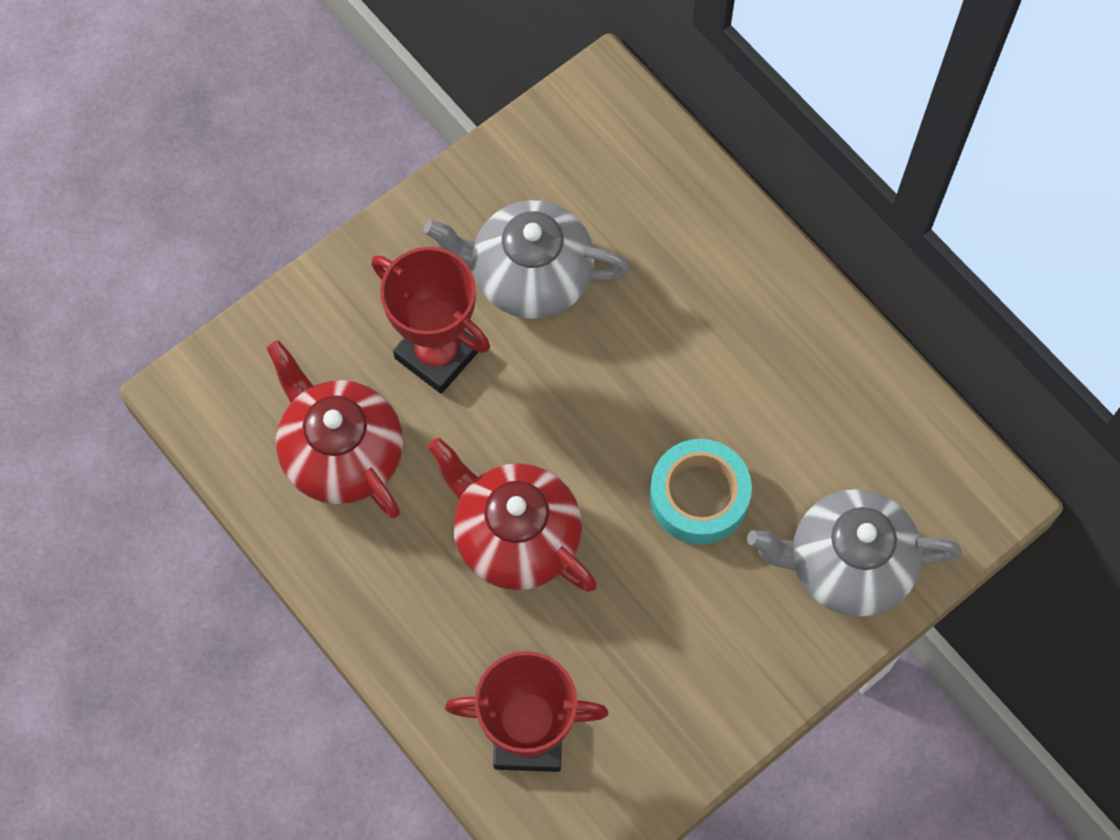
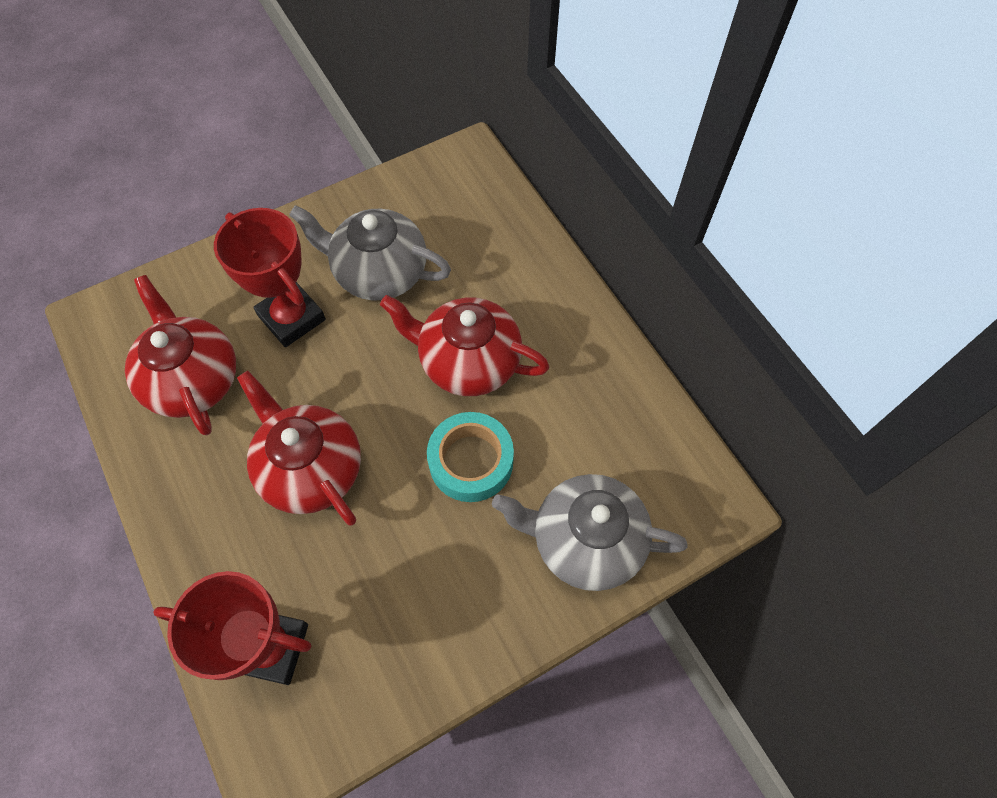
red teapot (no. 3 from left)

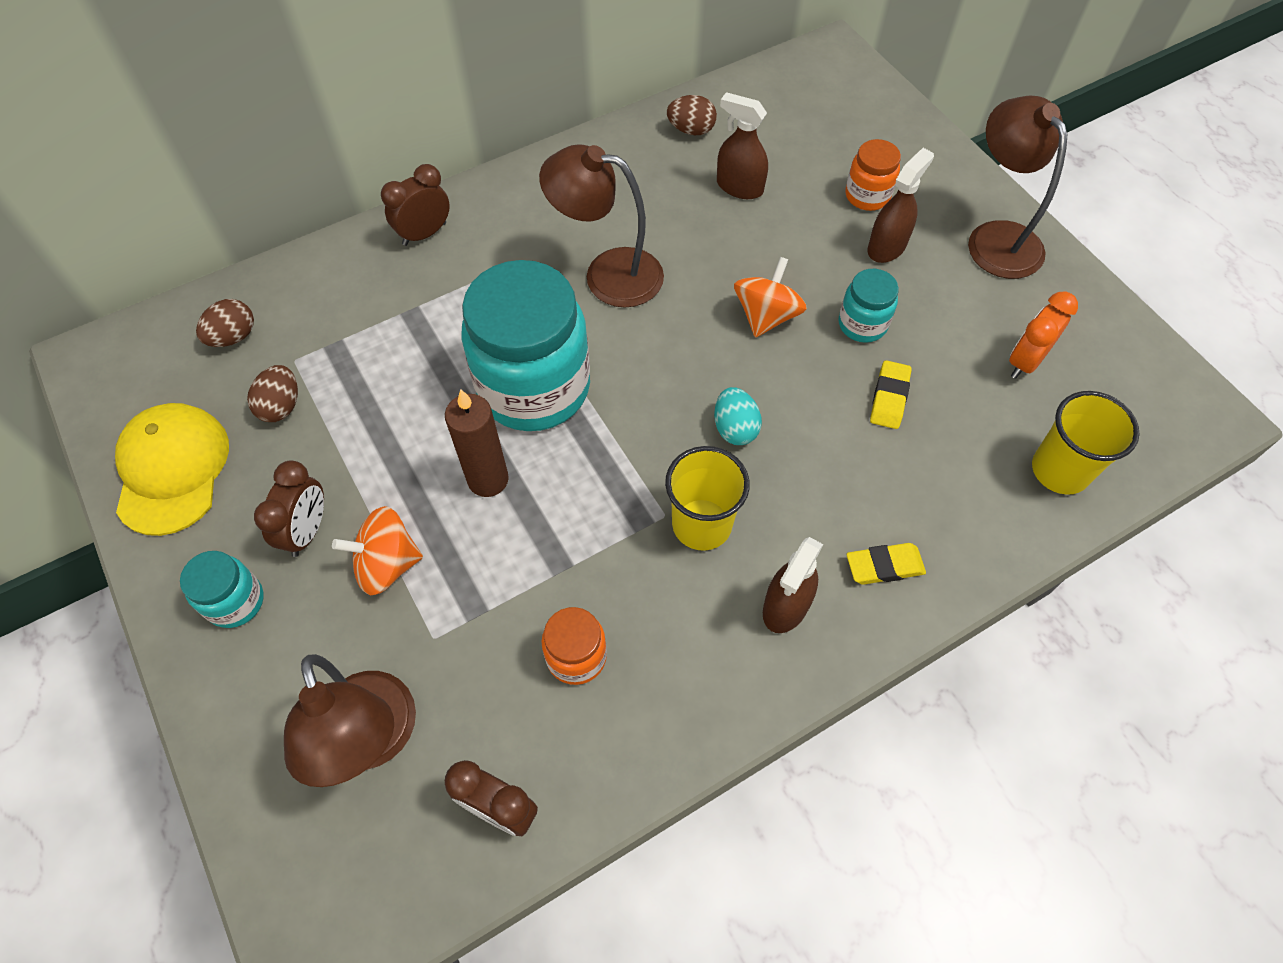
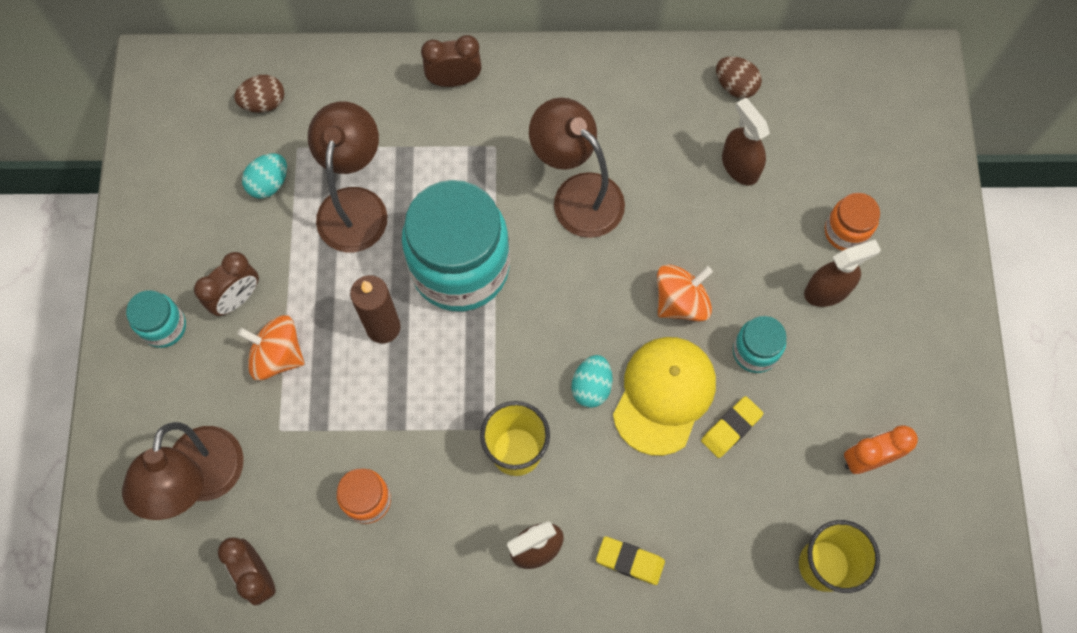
yellow cap
brown lamp (no. 2 from left)
turquoise egg (no. 1 from left)

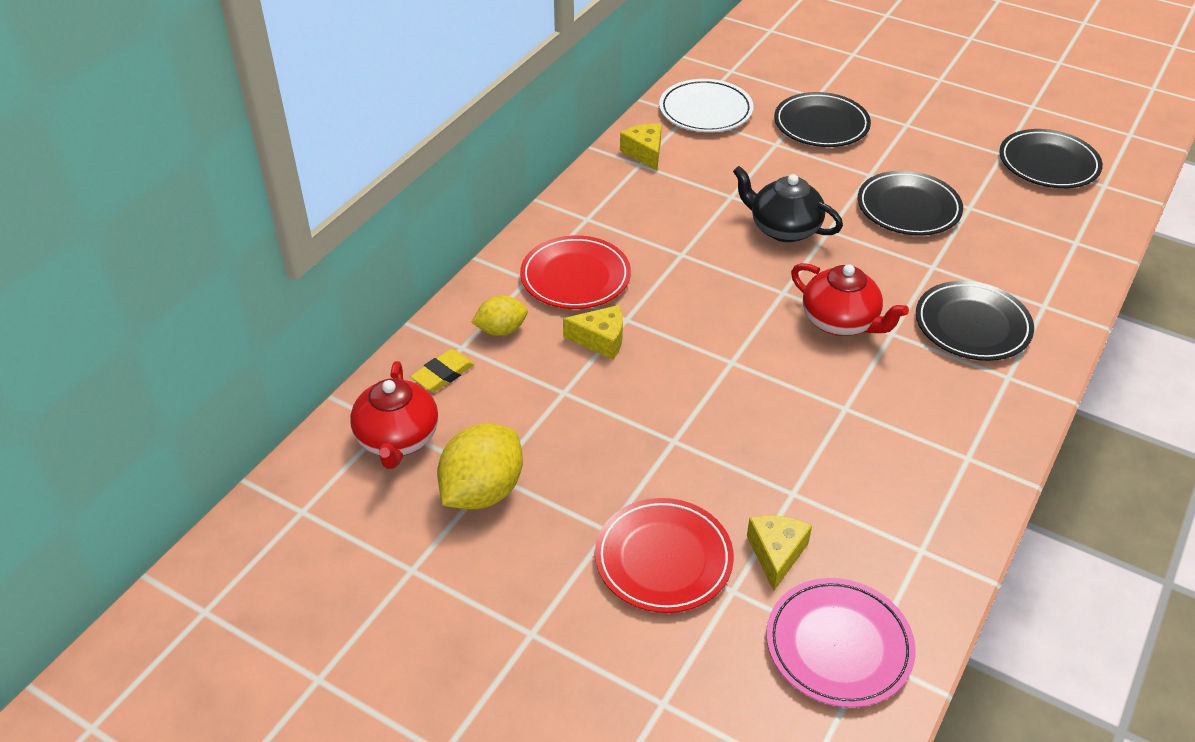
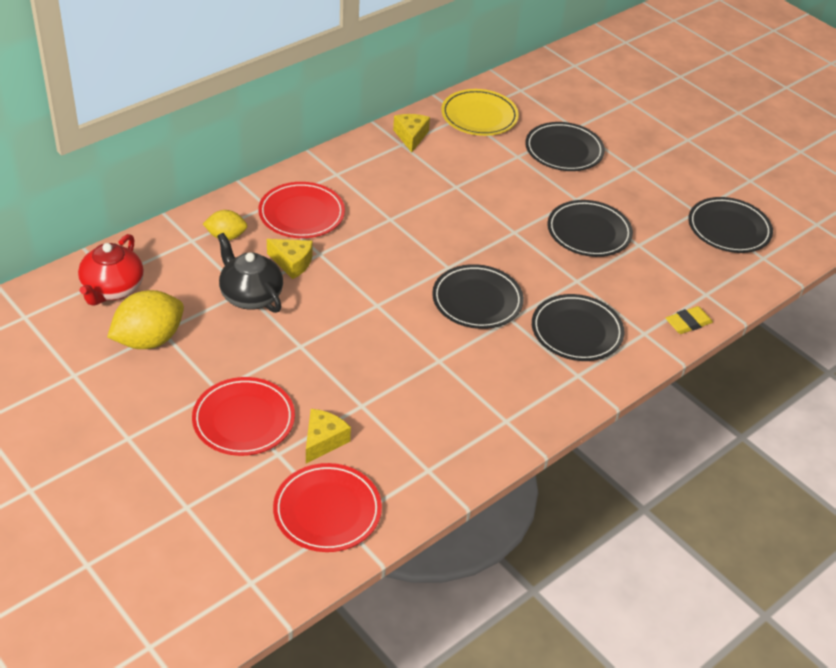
yellow eraser
black teapot
black plate (no. 1 from left)
yellow plate
red plate (no. 3 from left)

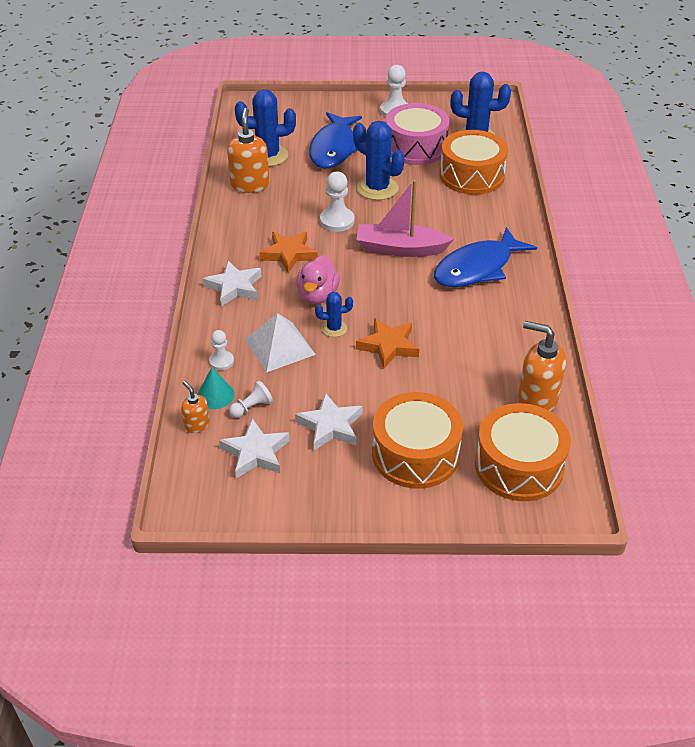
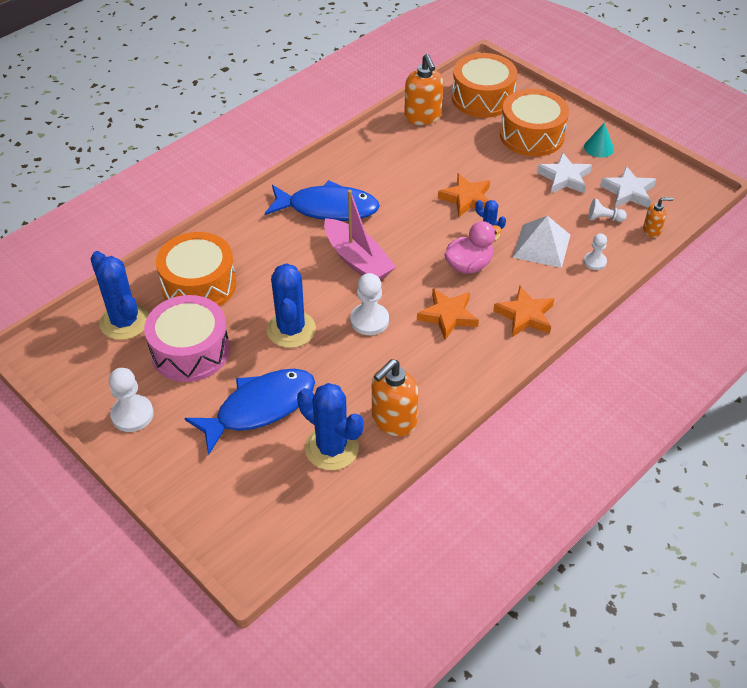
turquoise cone
orange star (no. 3 from left)
orange soap dispenser (no. 3 from left)

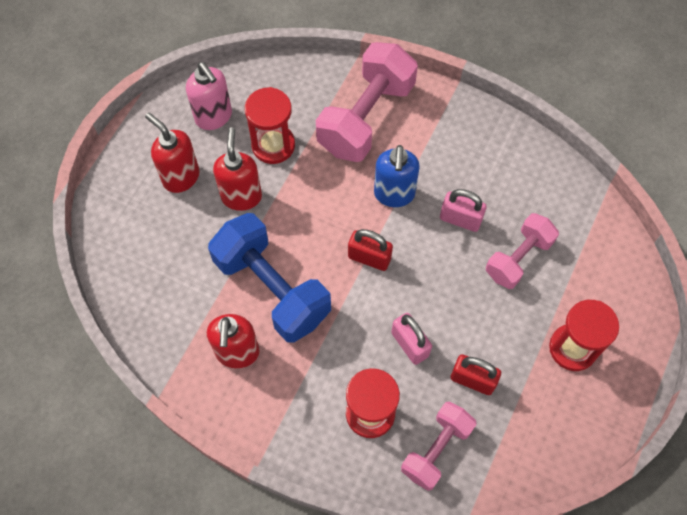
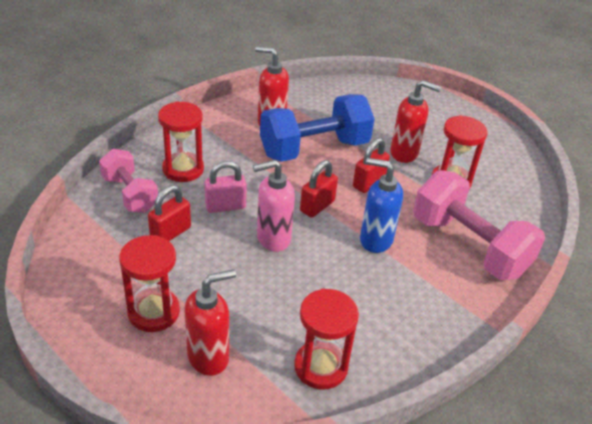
pink padlock (no. 2 from left in the first image)
pink dumbbell (no. 3 from left in the first image)
red hourglass (no. 3 from left)
red padlock (no. 3 from left)
red soap dispenser (no. 1 from left)
pink soap dispenser

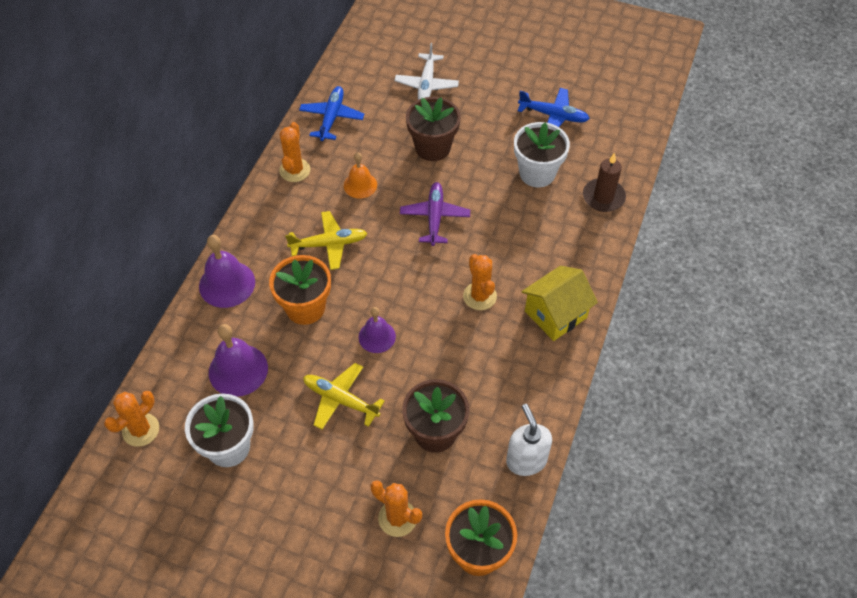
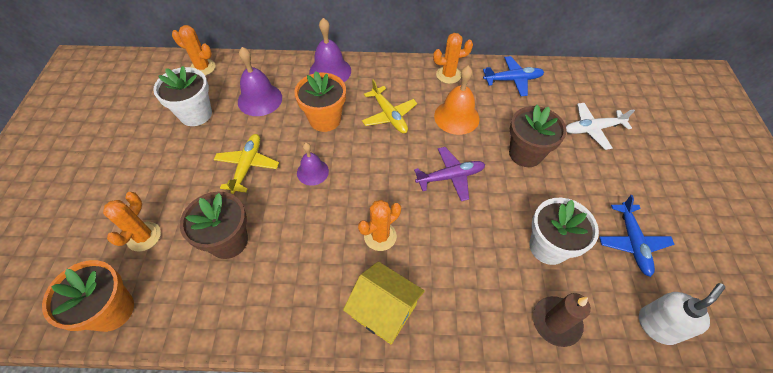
white soap dispenser
orange bell

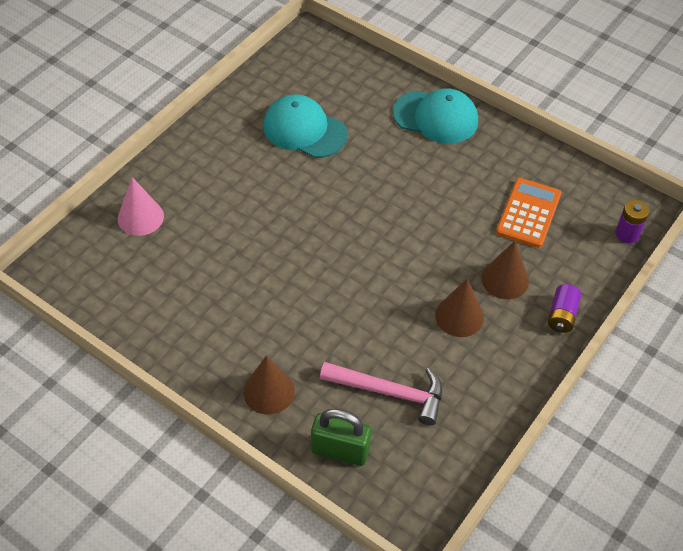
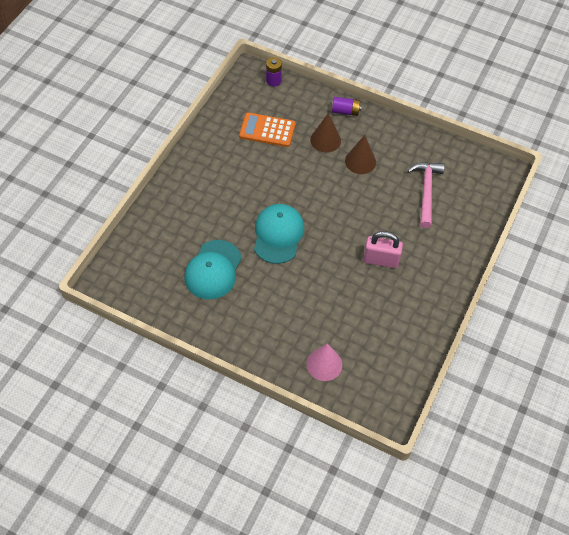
brown cone (no. 1 from left in the first image)
green padlock
pink padlock
turquoise cap (no. 2 from left)

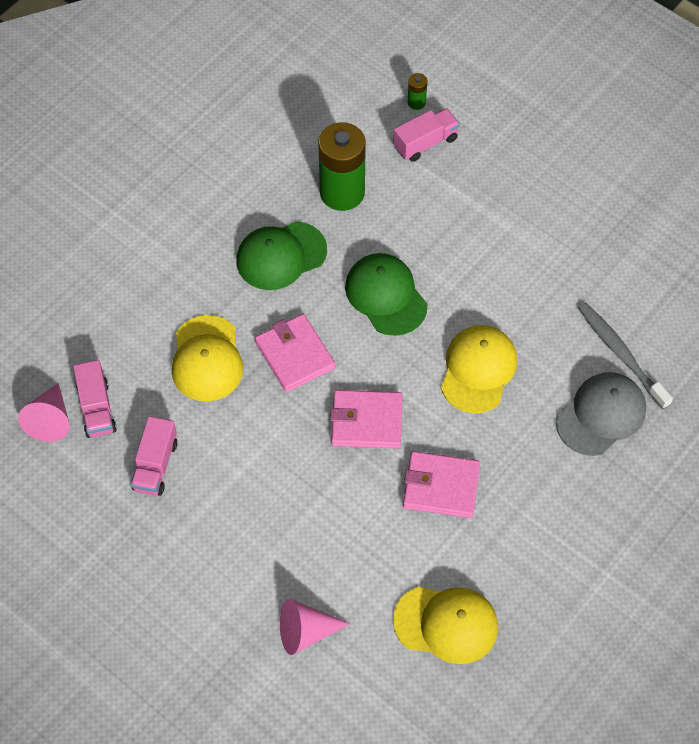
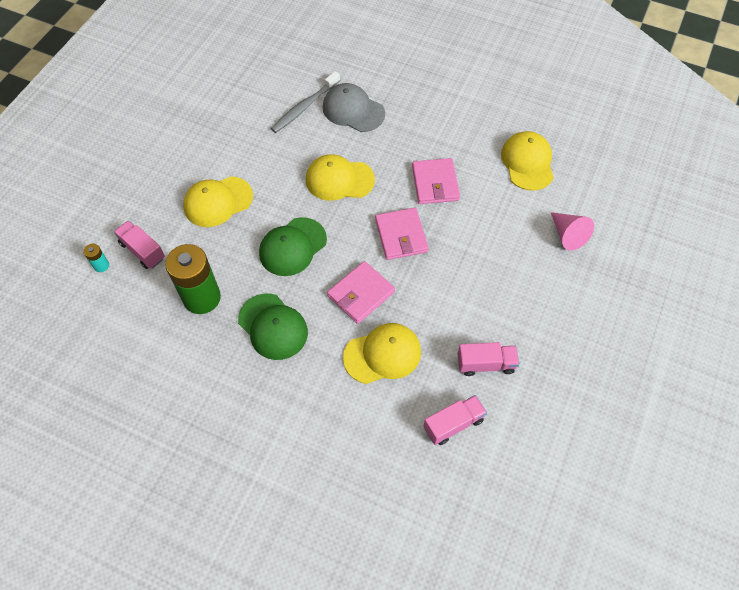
pink cone (no. 1 from left in the first image)
yellow cap (no. 1 from left)
turquoise battery

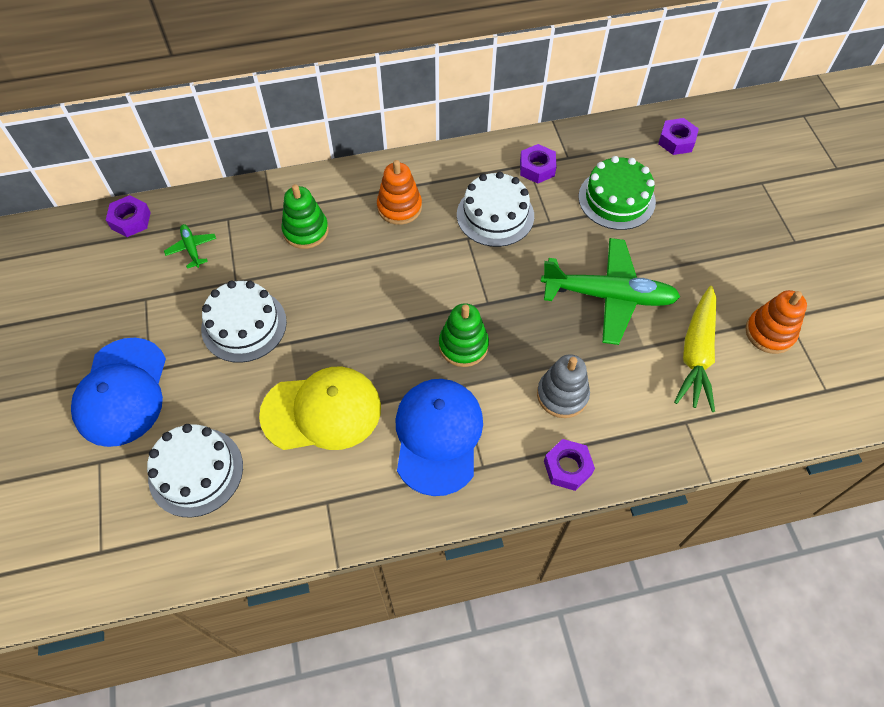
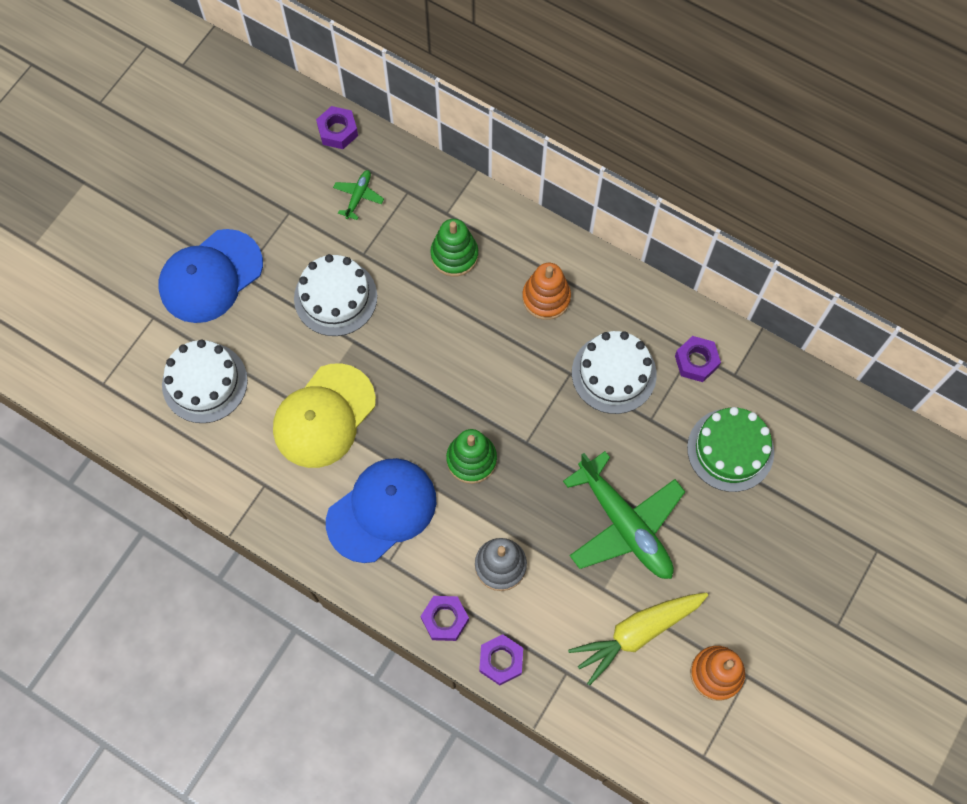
purple nut (no. 3 from left)
yellow cap

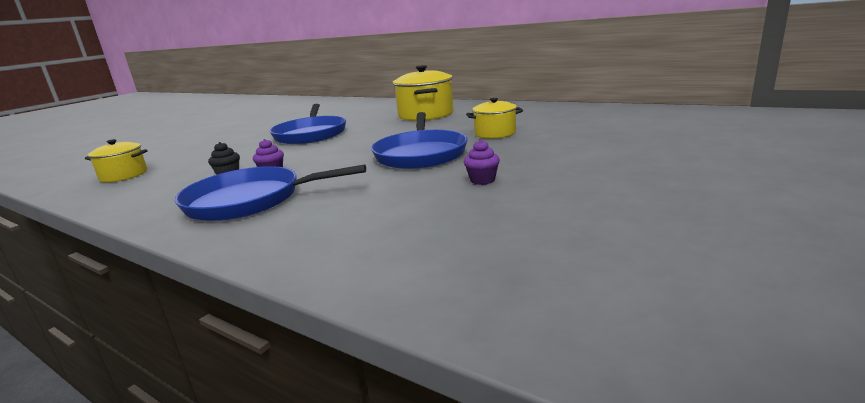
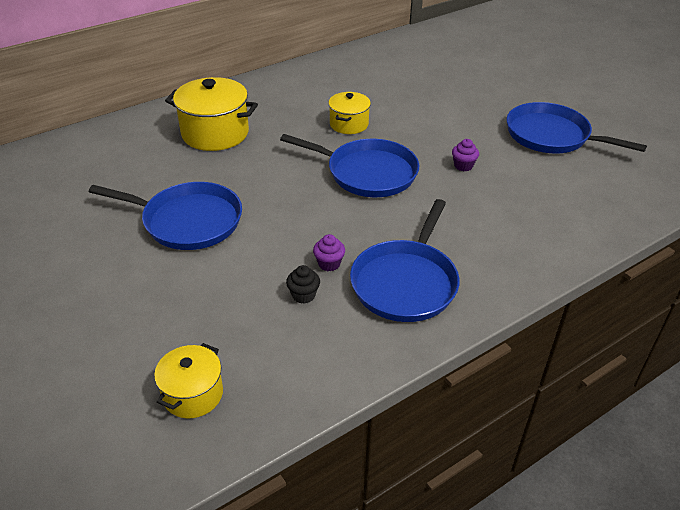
blue pan (no. 4 from left)

